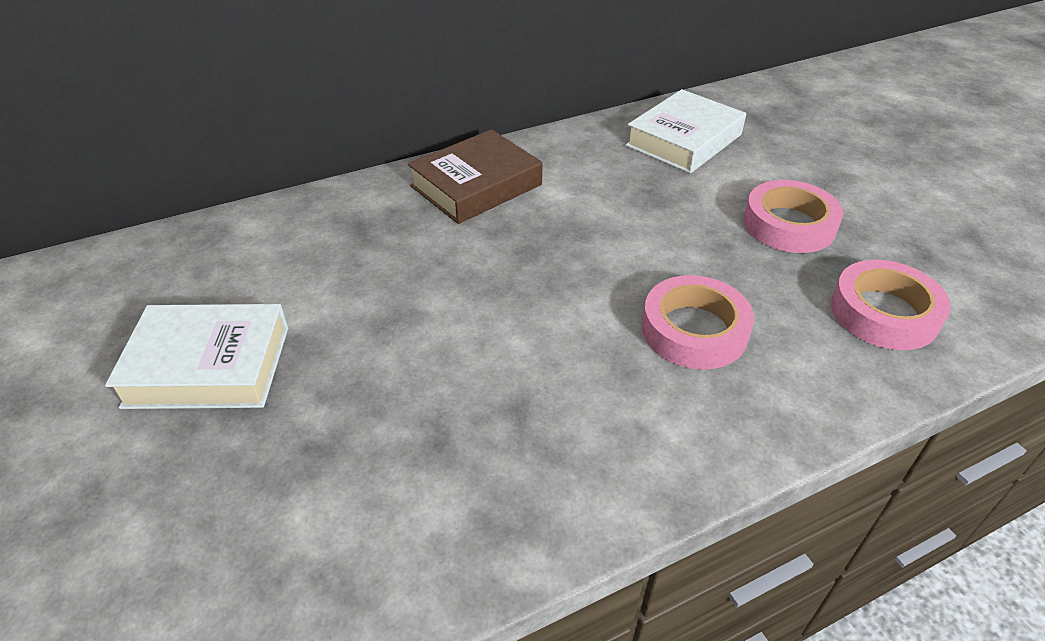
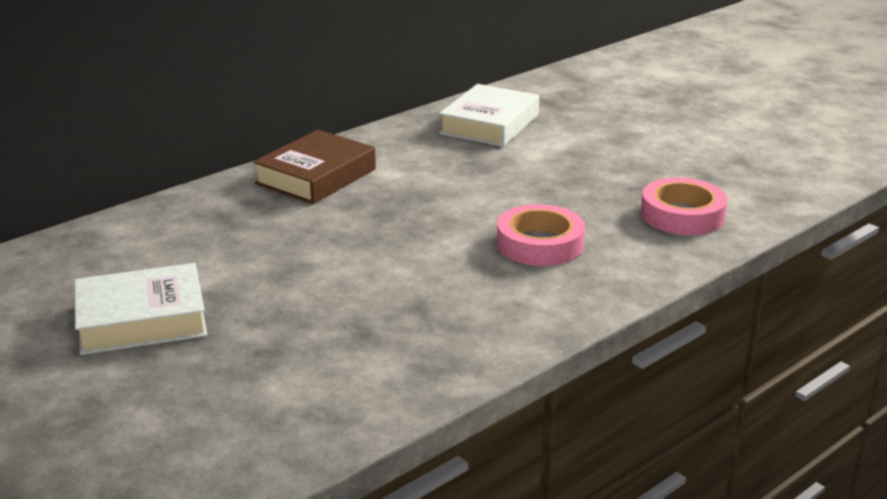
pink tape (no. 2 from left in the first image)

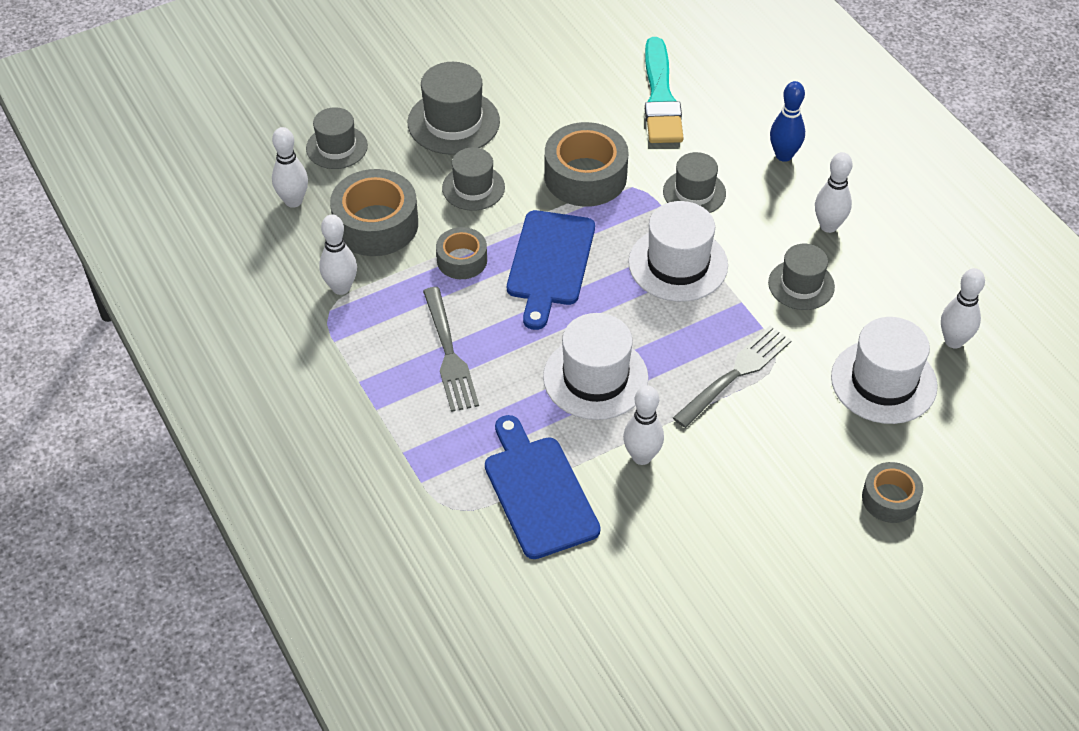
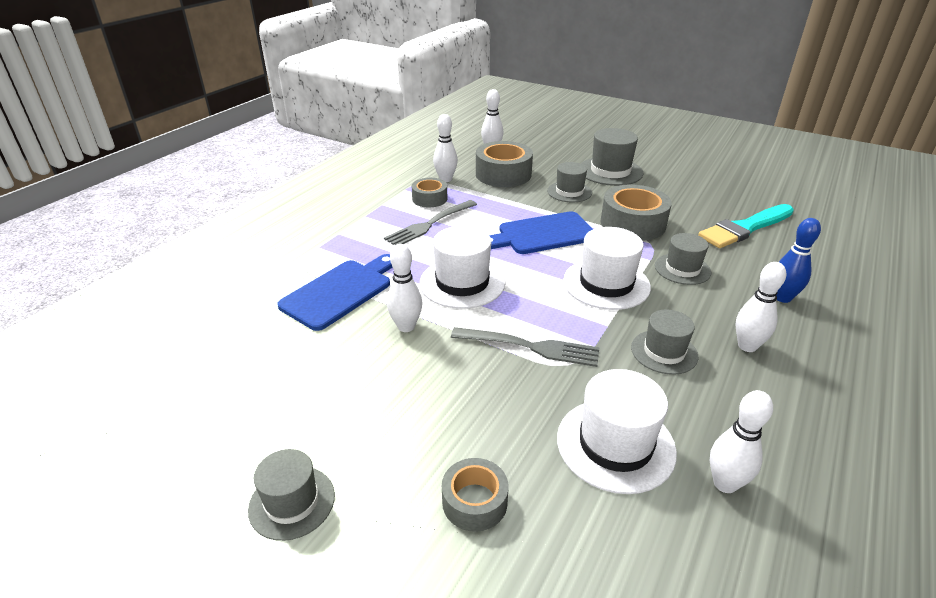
grey hat (no. 1 from left)
grey tape (no. 1 from left)

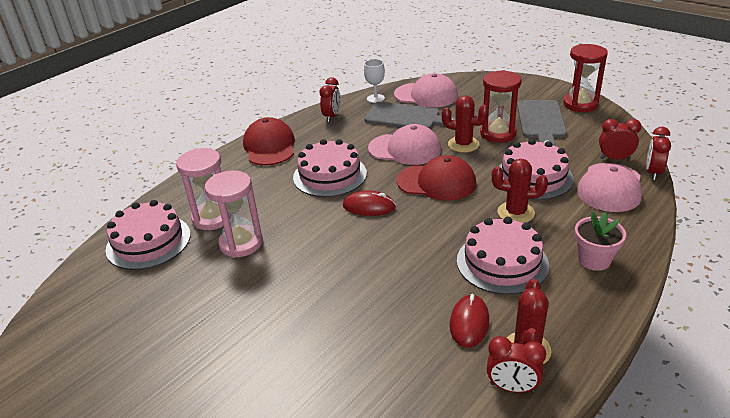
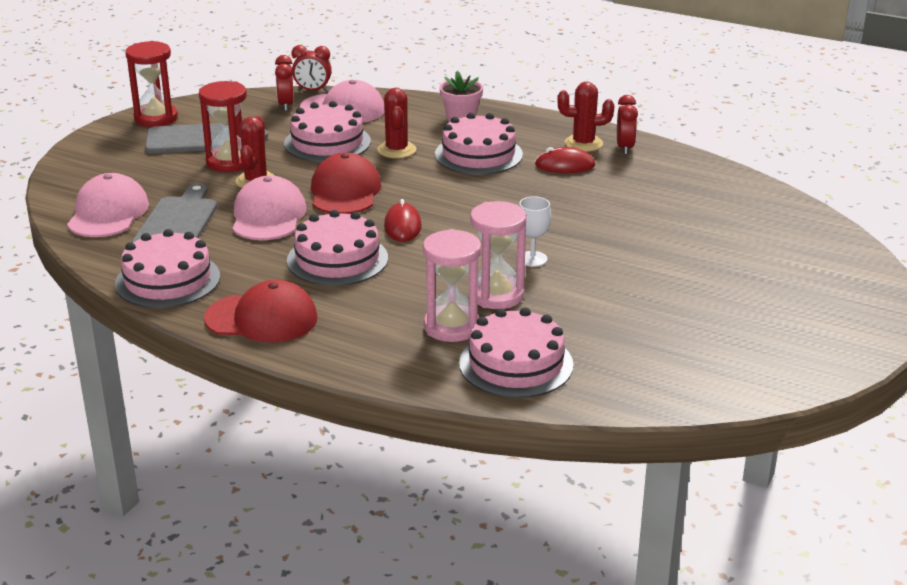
white goblet
pink cake (no. 1 from left)
red cap (no. 1 from left)

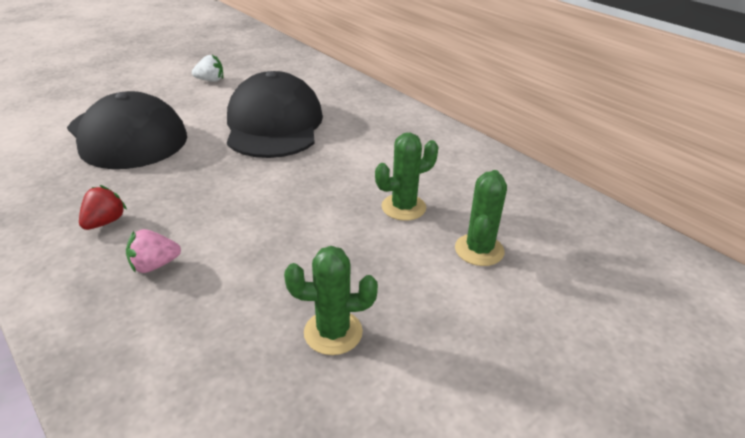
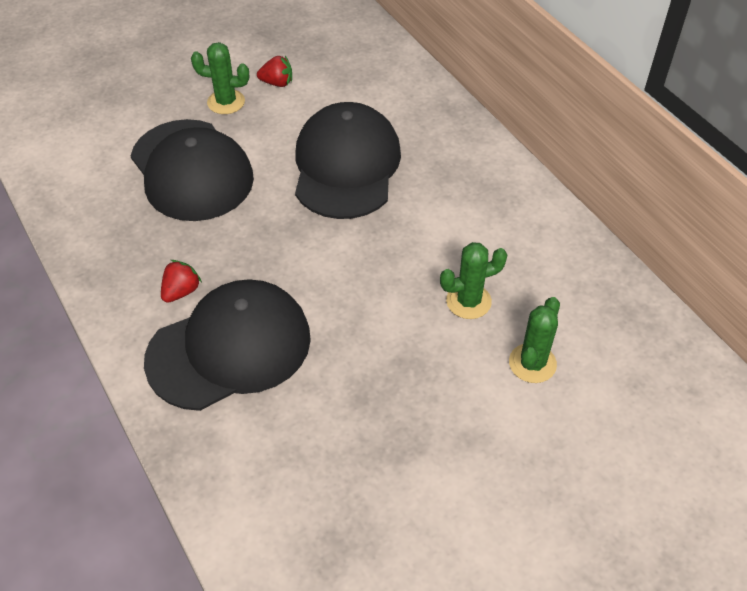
green cactus (no. 1 from left)
black cap (no. 2 from left)
red strawberry (no. 2 from left)

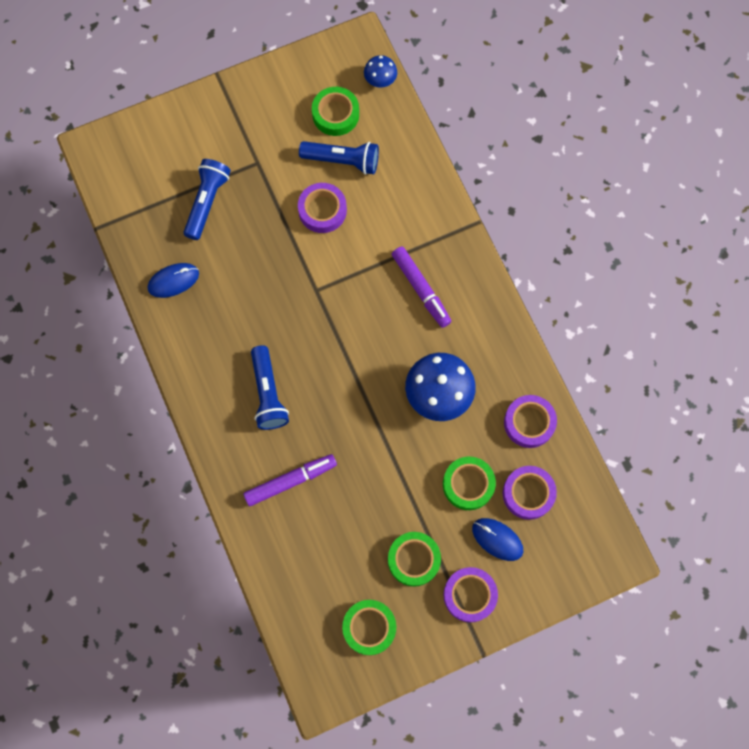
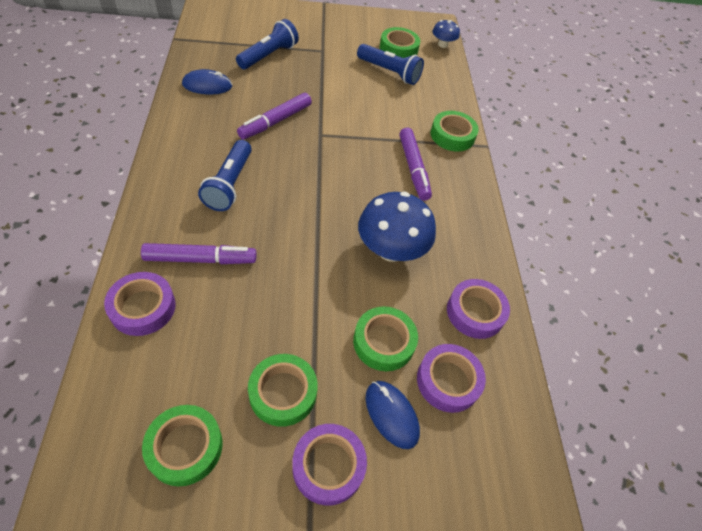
purple marker (no. 2 from left)
green tape (no. 5 from left)
purple tape (no. 1 from left)

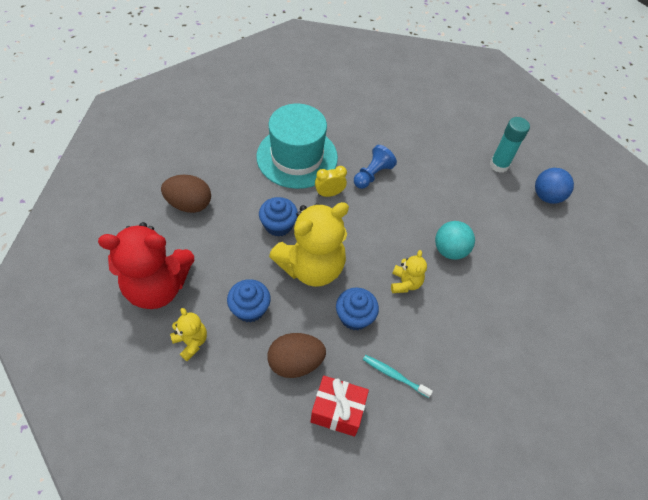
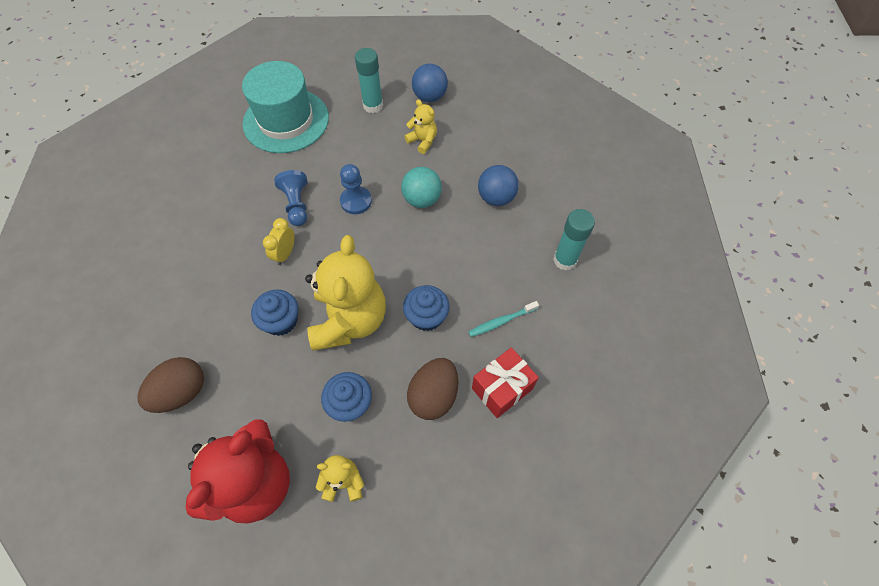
blue pawn (no. 2 from left)
blue ball (no. 2 from left)
turquoise glue stick (no. 2 from left)
turquoise hat
yellow teddy bear (no. 3 from left)

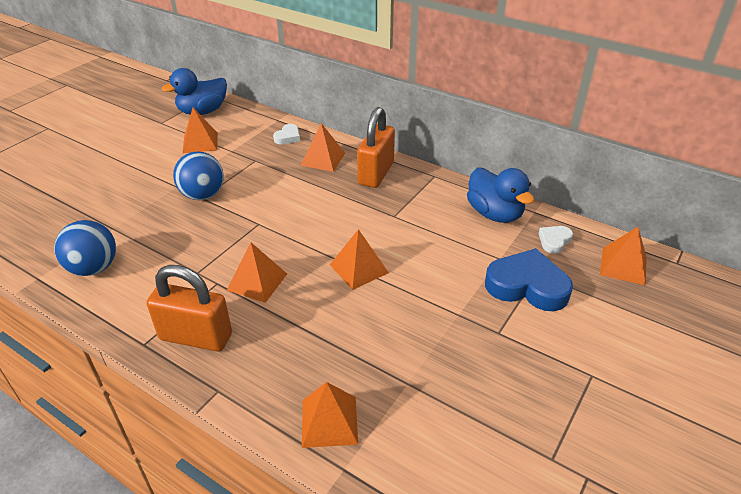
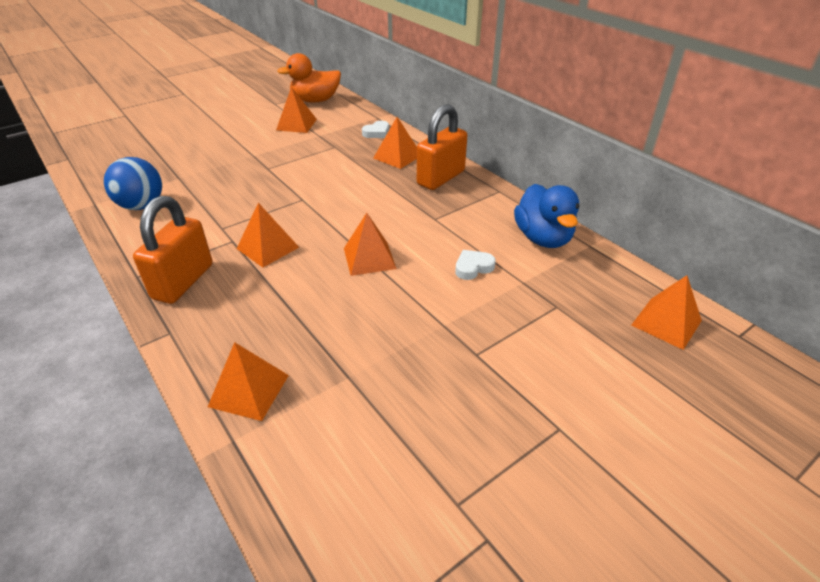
blue ball (no. 2 from left in the first image)
blue heart
white heart (no. 2 from left)
orange duck
orange padlock (no. 1 from left)

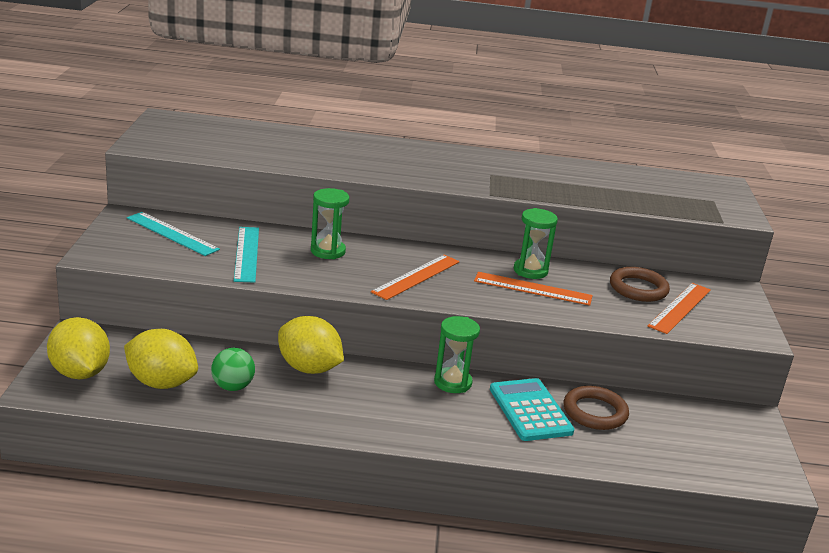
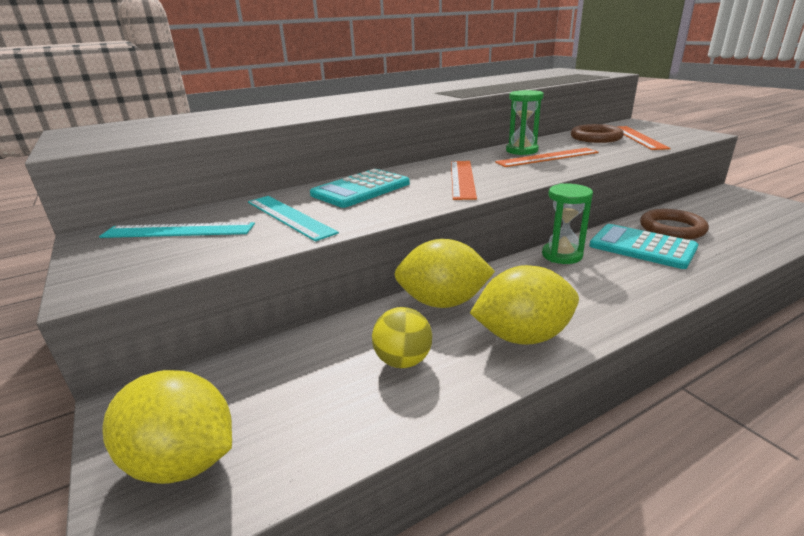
yellow lemon (no. 3 from left)
turquoise calculator (no. 1 from left)
yellow ball

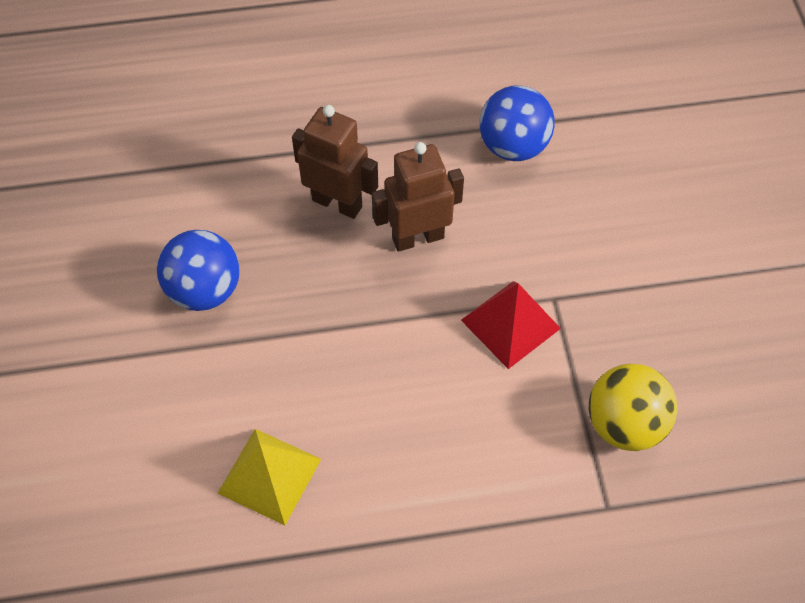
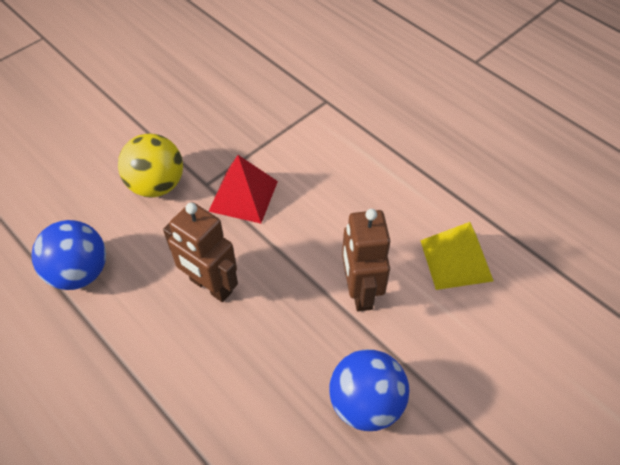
brown robot (no. 2 from left)
yellow ball

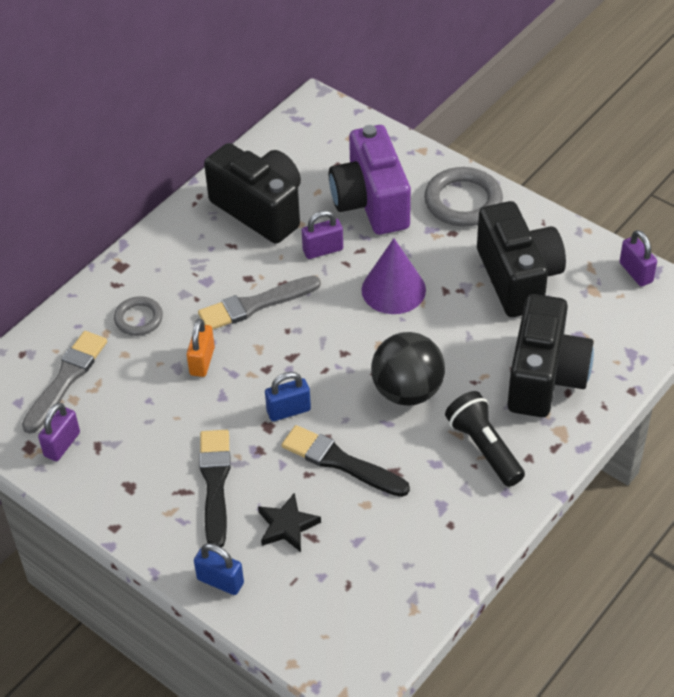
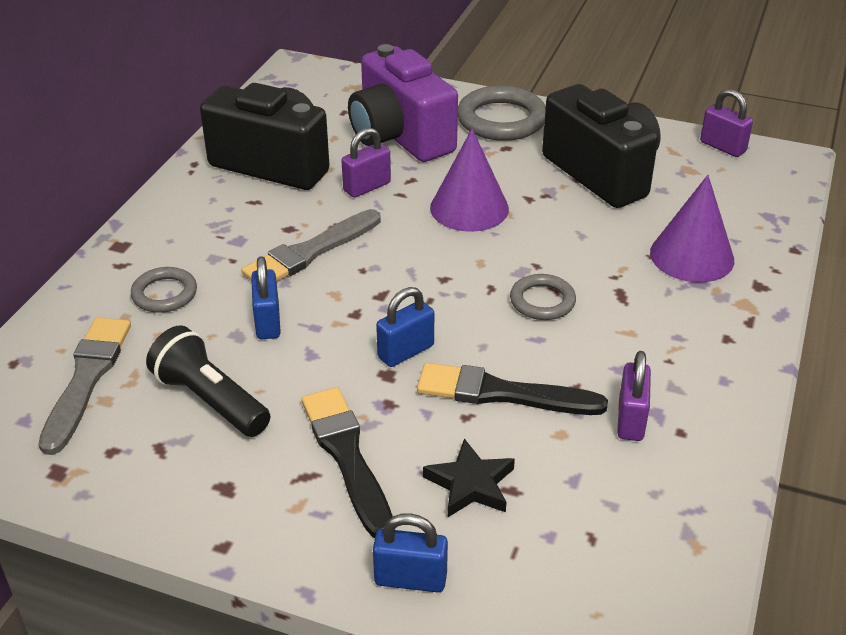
purple padlock (no. 2 from left)
black flashlight
grey ring (no. 3 from left)
purple cone (no. 2 from left)
blue padlock (no. 1 from left)

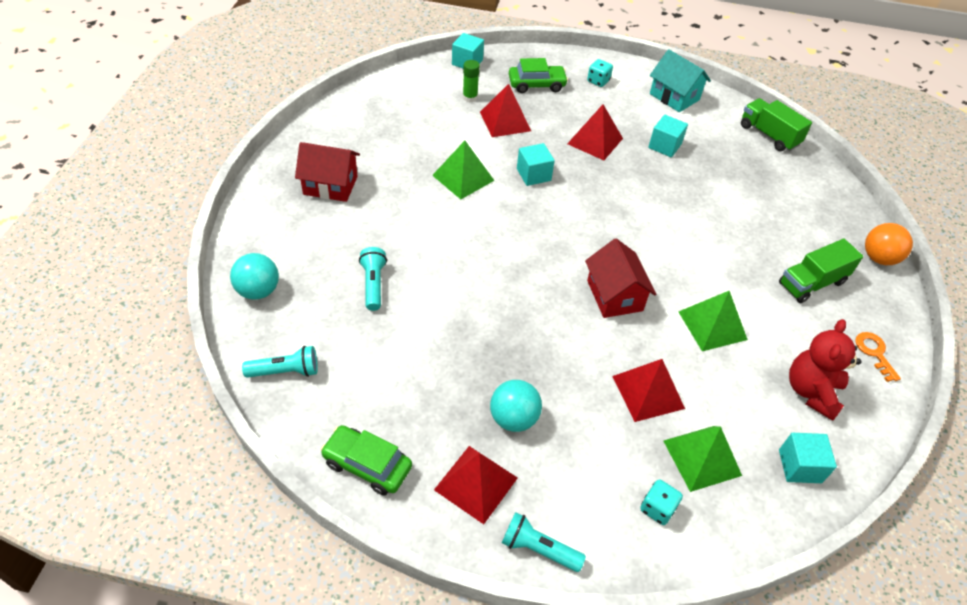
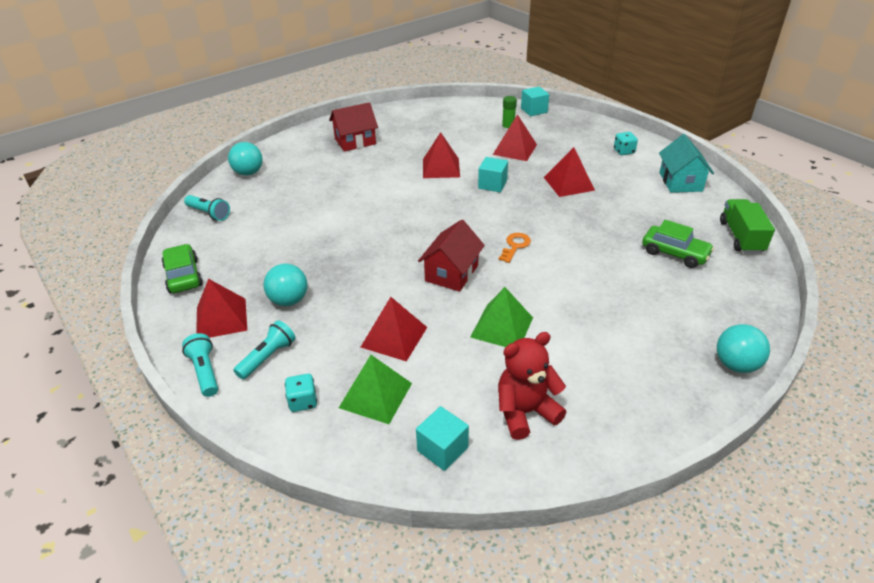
turquoise cube (no. 3 from left in the first image)
green truck (no. 2 from left in the first image)
turquoise flashlight (no. 3 from left)
green car (no. 2 from left)
orange key
red pyramid (no. 3 from left)
turquoise ball (no. 3 from left)
red house (no. 1 from left)

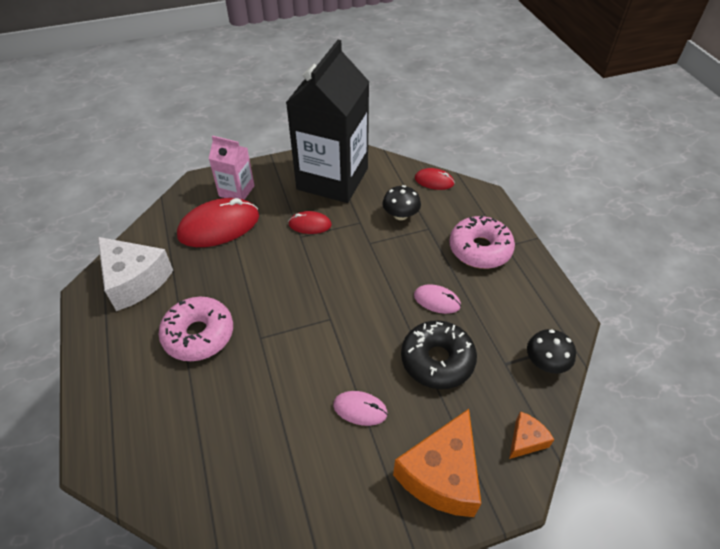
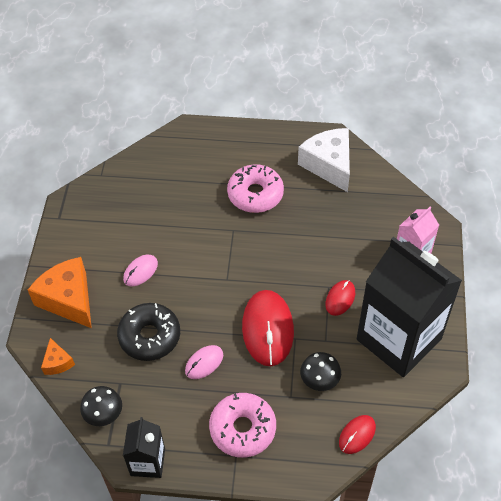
black carton (no. 1 from left)
red mouse (no. 1 from left)
white cheese

